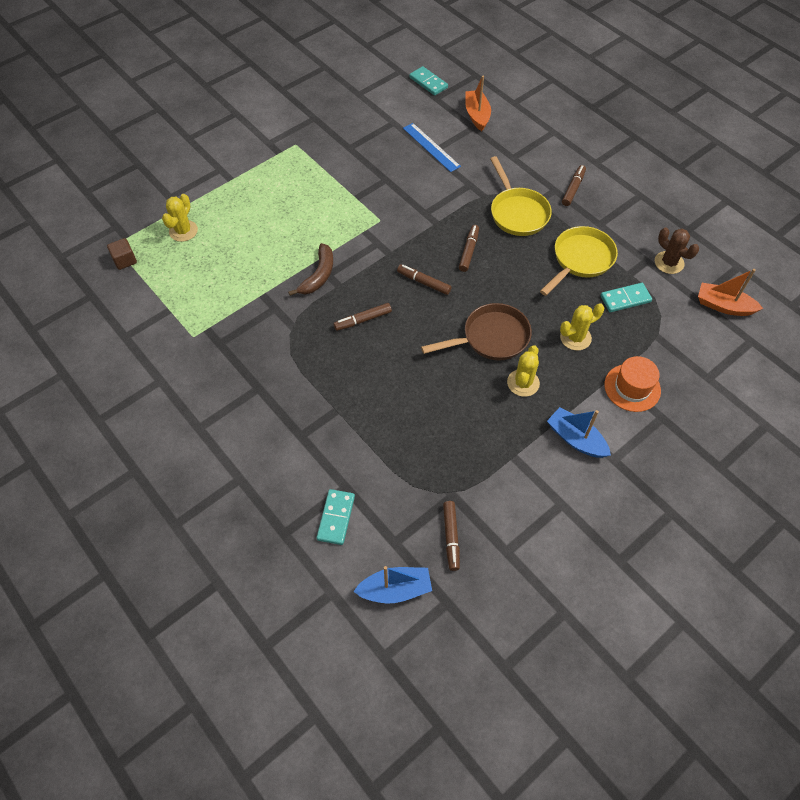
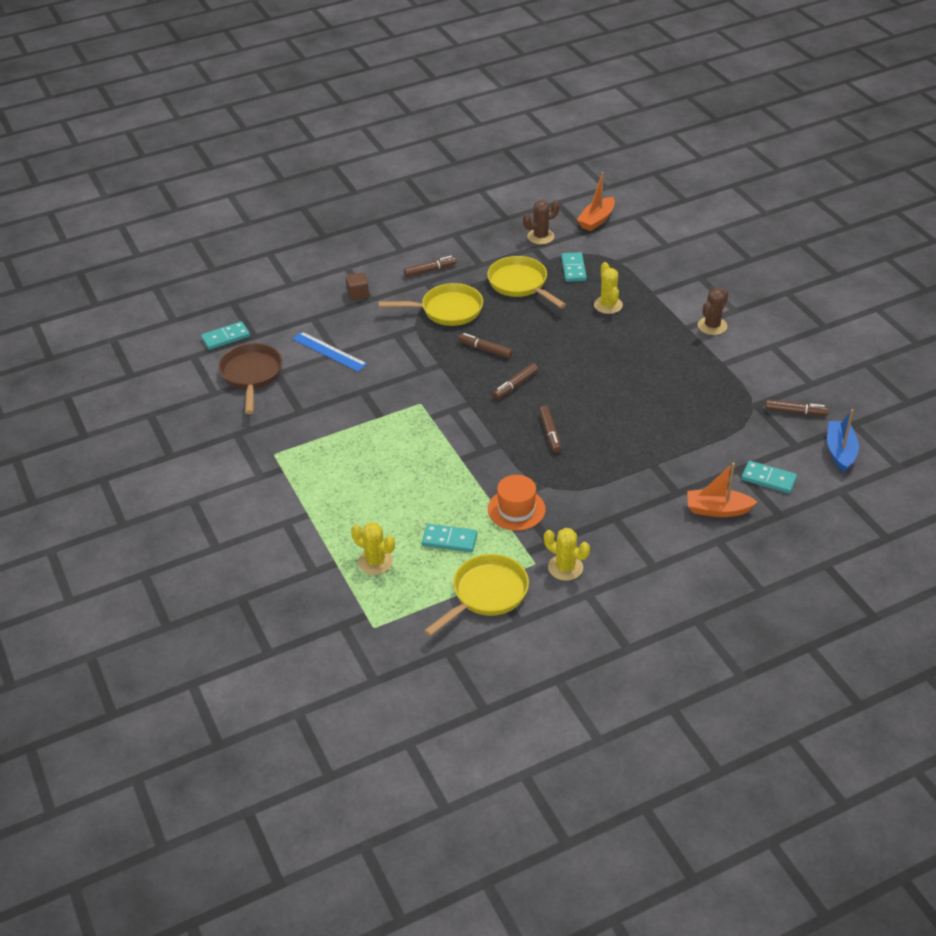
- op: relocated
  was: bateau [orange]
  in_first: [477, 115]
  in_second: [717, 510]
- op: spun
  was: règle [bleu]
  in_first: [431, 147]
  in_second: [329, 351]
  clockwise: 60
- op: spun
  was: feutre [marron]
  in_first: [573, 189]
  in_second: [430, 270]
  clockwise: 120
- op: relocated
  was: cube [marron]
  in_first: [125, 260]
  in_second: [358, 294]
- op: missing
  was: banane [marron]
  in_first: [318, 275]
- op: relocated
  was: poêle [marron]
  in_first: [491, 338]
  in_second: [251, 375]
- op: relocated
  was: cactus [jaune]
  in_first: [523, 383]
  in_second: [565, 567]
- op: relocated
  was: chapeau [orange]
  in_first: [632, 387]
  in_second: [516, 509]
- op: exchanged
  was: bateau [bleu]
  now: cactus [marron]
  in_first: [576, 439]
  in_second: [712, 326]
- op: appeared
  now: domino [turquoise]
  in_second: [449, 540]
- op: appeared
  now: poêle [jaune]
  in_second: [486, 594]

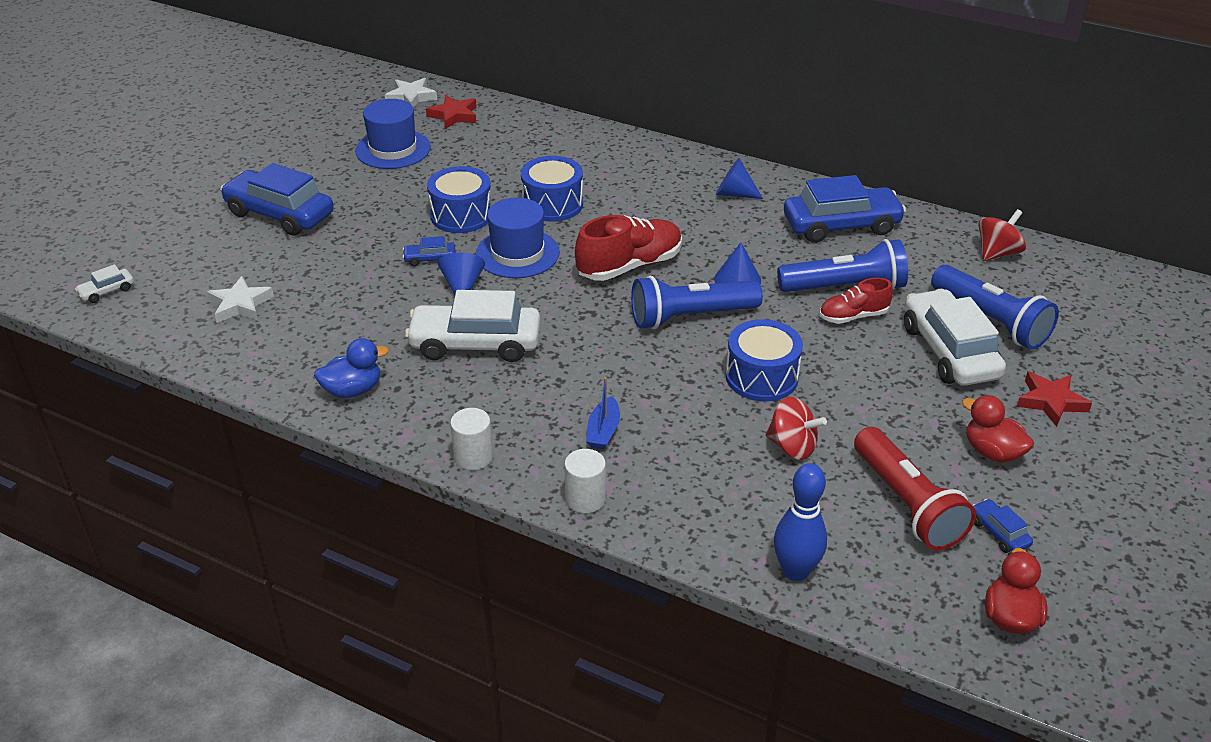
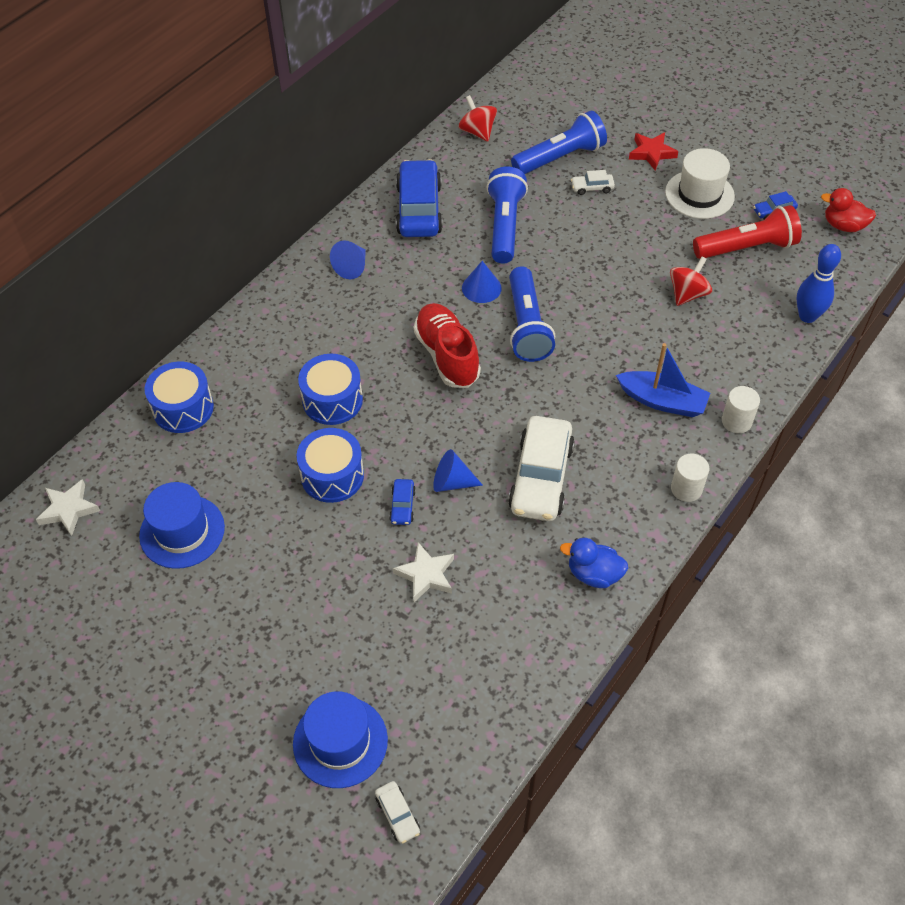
- op: missing
  was: étoile [rouge]
  in_first: [454, 115]
- op: missing
  was: voiture [bleu]
  in_first: [280, 214]
- op: relocated
  was: chapeau [bleu]
  in_first: [517, 253]
  in_second: [340, 742]
- op: relocated
  was: étoile [blanc]
  in_first: [240, 305]
  in_second: [426, 575]
- op: missing
  was: chaussure [rouge]
  in_first: [853, 316]
- op: size
  was: voiture [blanc]
  in_first: [949, 351]
  in_second: [592, 188]
  ratio: 0.44
- op: relocated
  was: tambour [bleu]
  in_first: [761, 377]
  in_second: [183, 408]
- op: spun
  was: canard [bleu]
  in_first: [353, 390]
  in_second: [594, 574]
  clockwise: -60
- op: size
  was: bateau [bleu]
  in_first: [603, 431]
  in_second: [662, 401]
  ratio: 1.66
- op: exchanged
  was: canard [rouge]
  now: chapeau [blanc]
  in_first: [992, 452]
  in_second: [699, 194]

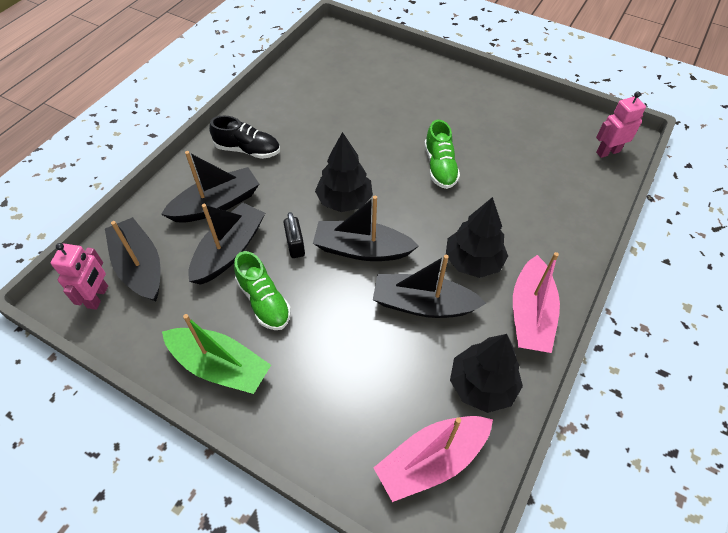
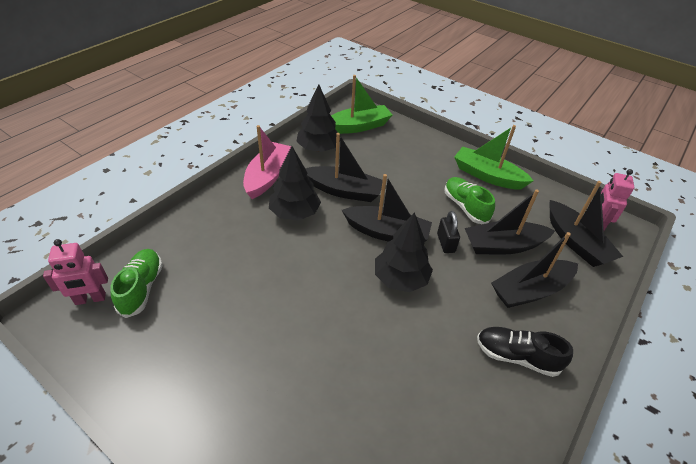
- op: relocated
  was: chaussure [vert]
  in_first: [440, 167]
  in_second: [141, 288]
- op: spun
  was: bateau [noir]
  in_first: [229, 251]
  in_second: [503, 246]
  clockwise: 45
- op: colour
  was: bateau [rose]
  now: bateau [vert]
  in_first: [431, 460]
  in_second: [358, 126]

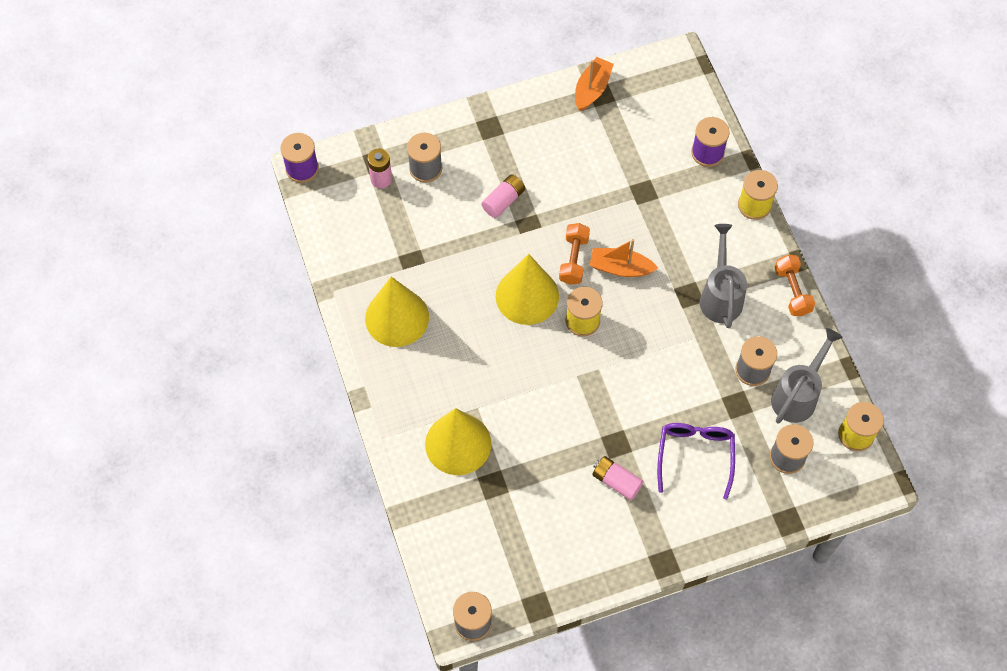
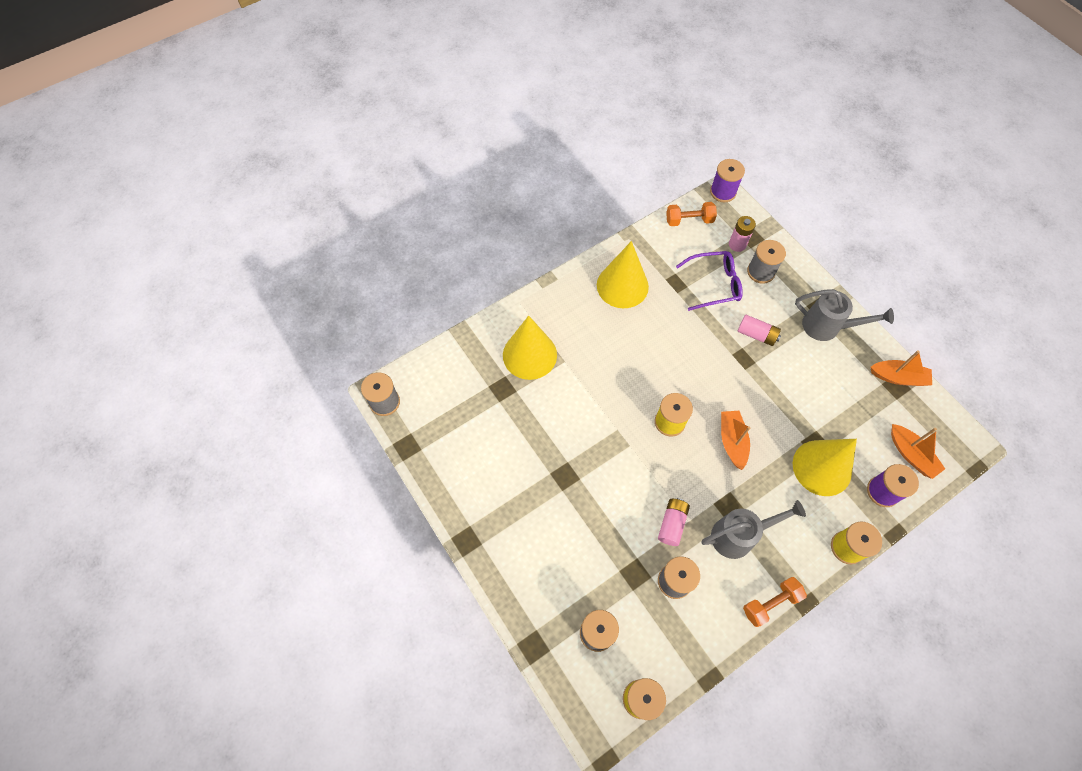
- op: relocated
  was: haltère [orange]
  in_first: [574, 259]
  in_second: [689, 220]
- op: relocated
  was: cône [jaune]
  in_first: [527, 296]
  in_second: [822, 467]
- op: relocated
  was: arrosoir [gris]
  in_first: [797, 395]
  in_second: [827, 327]
- op: relocated
  was: lunettes [violet]
  in_first: [695, 456]
  in_second: [714, 284]
- op: relocated
  was: pile [rose]
  in_first: [616, 481]
  in_second: [672, 524]
- op: appeared
  now: bateau [orange]
  in_second: [911, 455]

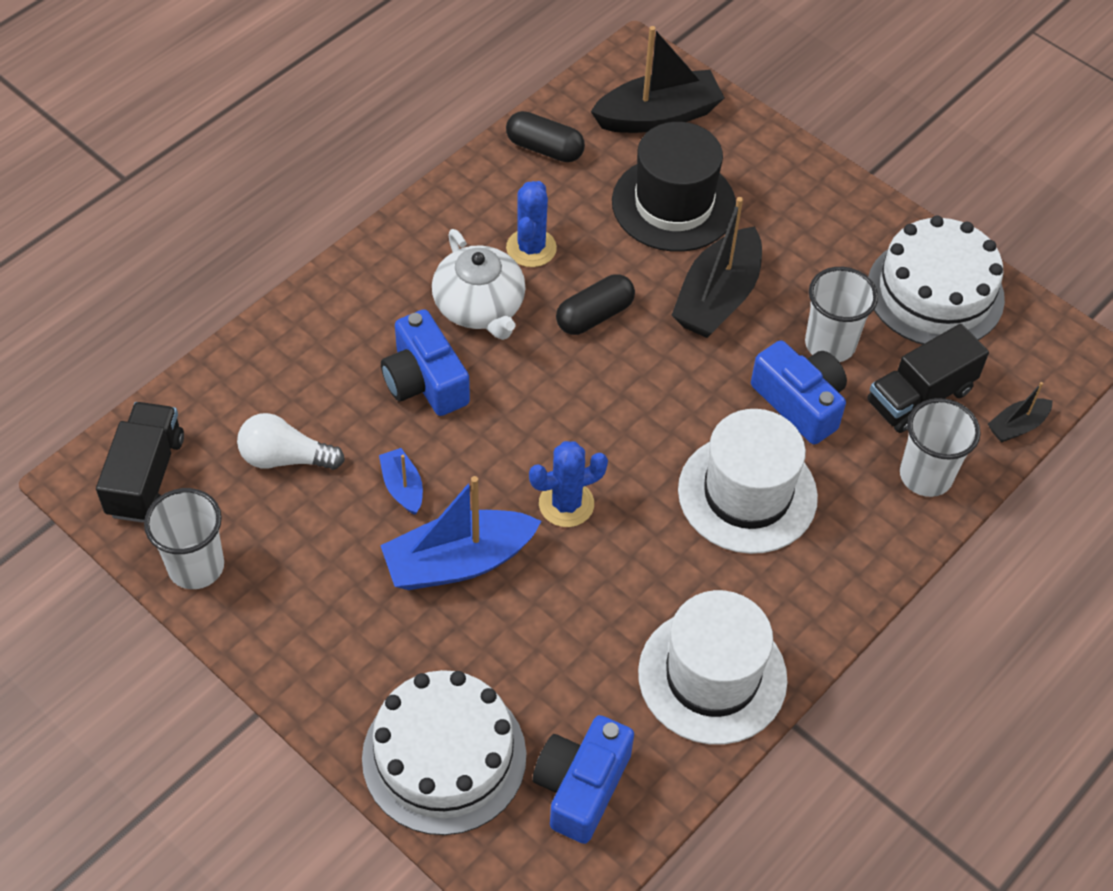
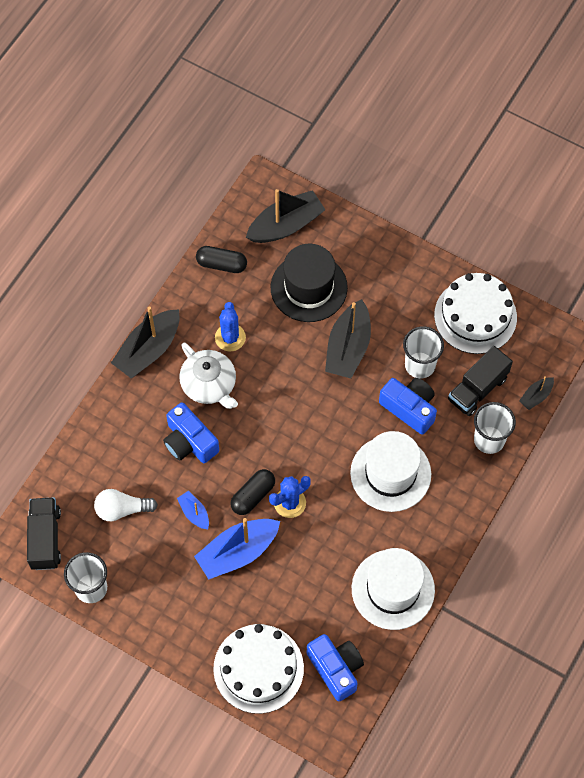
- op: relocated
  was: gélule [noir]
  in_first: [594, 315]
  in_second: [253, 495]
- op: spun
  was: appareil photo [bleu]
  in_first: [581, 786]
  in_second: [336, 668]
  clockwise: 135
- op: appeared
  now: bateau [noir]
  in_second: [148, 350]

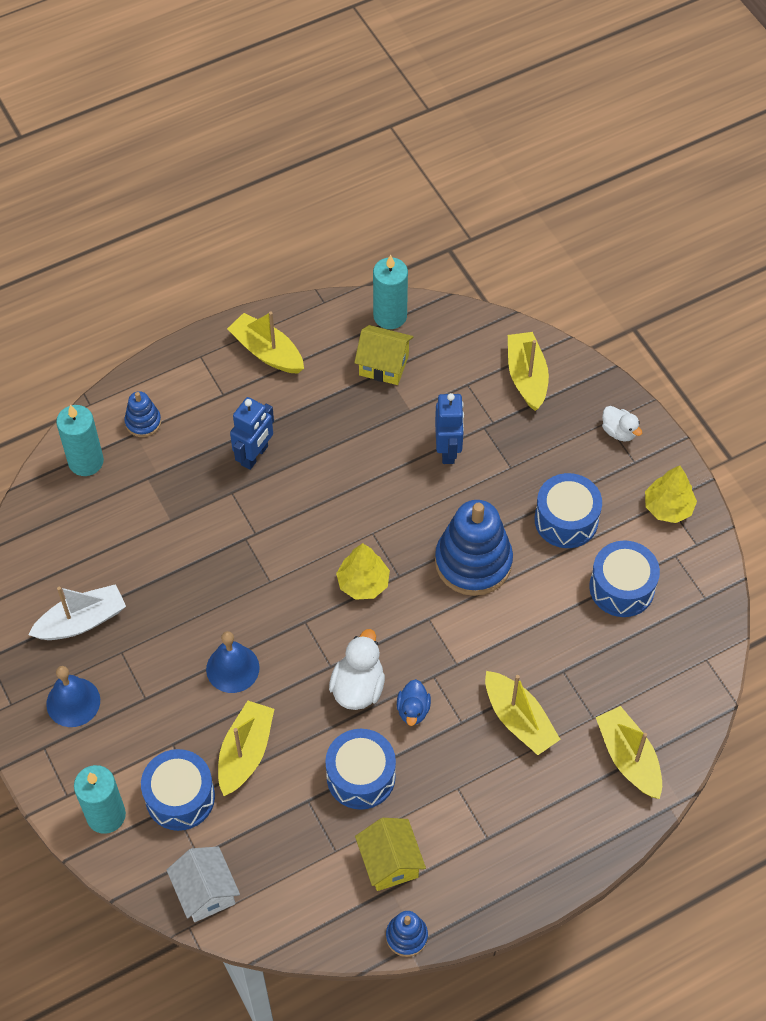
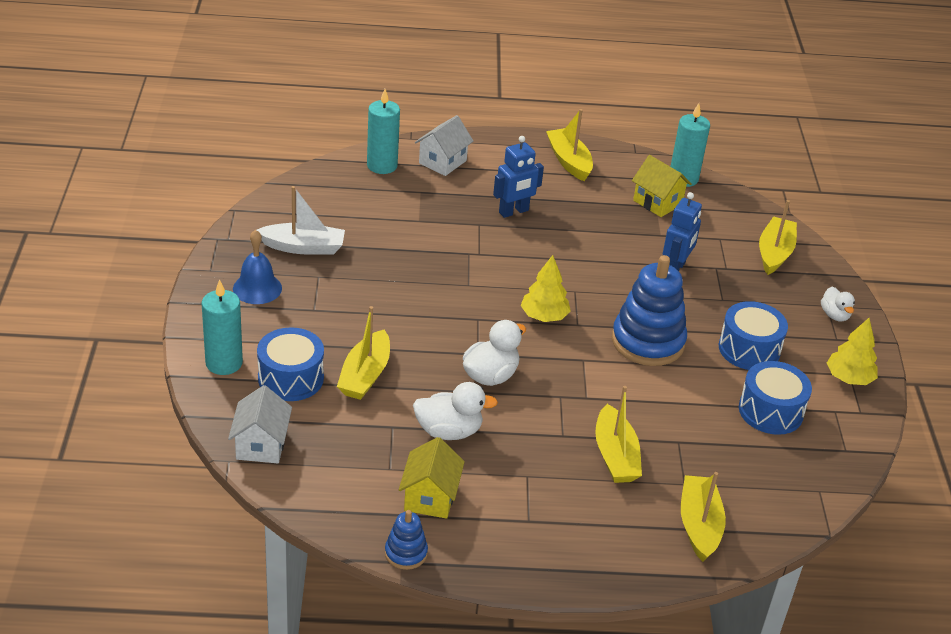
- op: exchanged
  was: jouet à empiler [bleu]
  now: maison [blanc]
  in_first: [143, 422]
  in_second: [442, 162]
- op: missing
  was: cloche [bleu]
  in_first: [232, 668]
- op: missing
  was: canard [bleu]
  in_first: [413, 710]
- op: spun
  was: bateau [jaune]
  in_first: [245, 753]
  in_second: [365, 375]
  clockwise: 150
- op: exchanged
  was: tambour [bleu]
  now: canard [blanc]
  in_first: [361, 776]
  in_second: [449, 431]

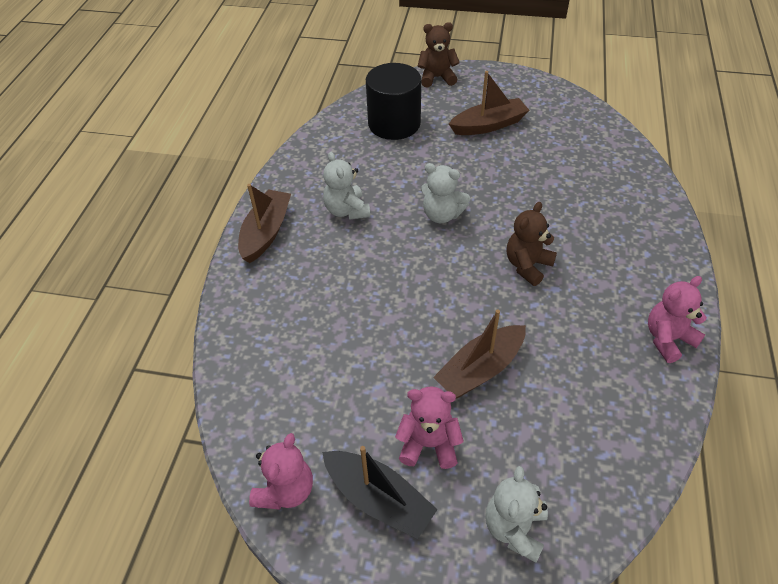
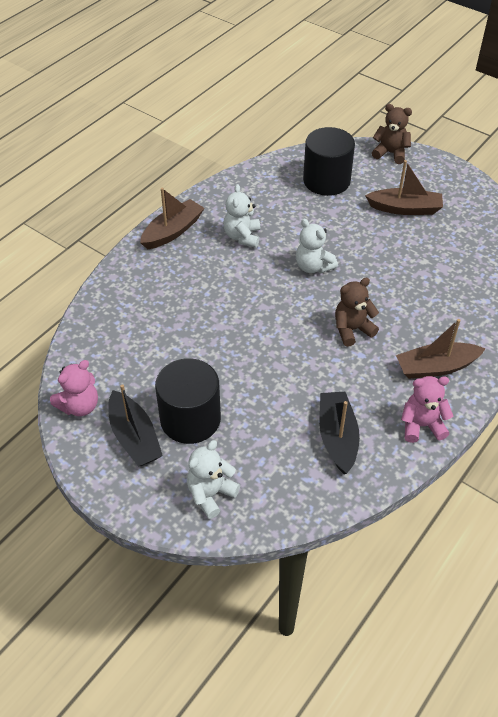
- op: relocated
  was: bateau [marron]
  in_first: [480, 369]
  in_second: [436, 367]
- op: exchanged
  was: ours en peluche [rose]
  now: cylindre [noir]
  in_first: [429, 444]
  in_second: [190, 419]
- op: appeared
  now: bateau [noir]
  in_second: [337, 437]

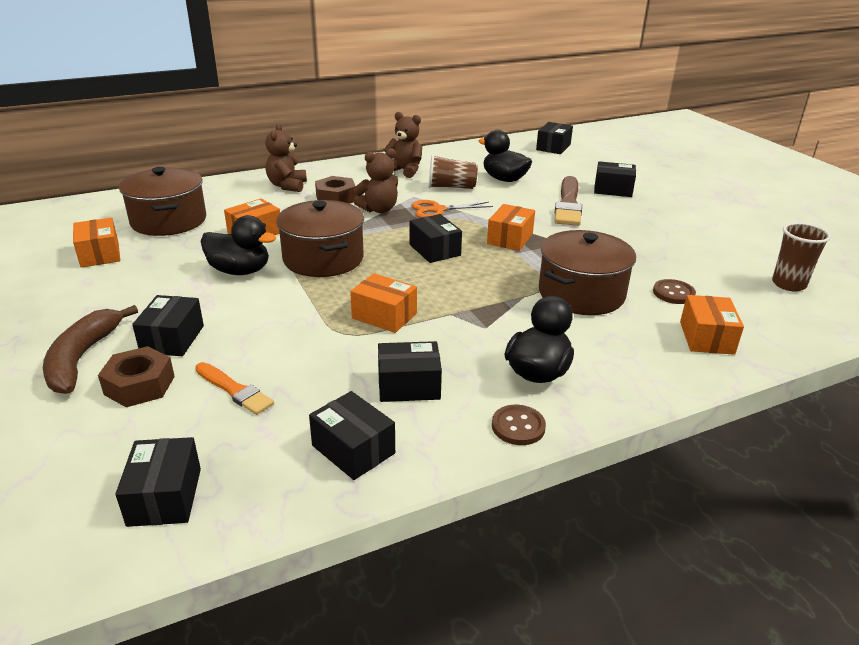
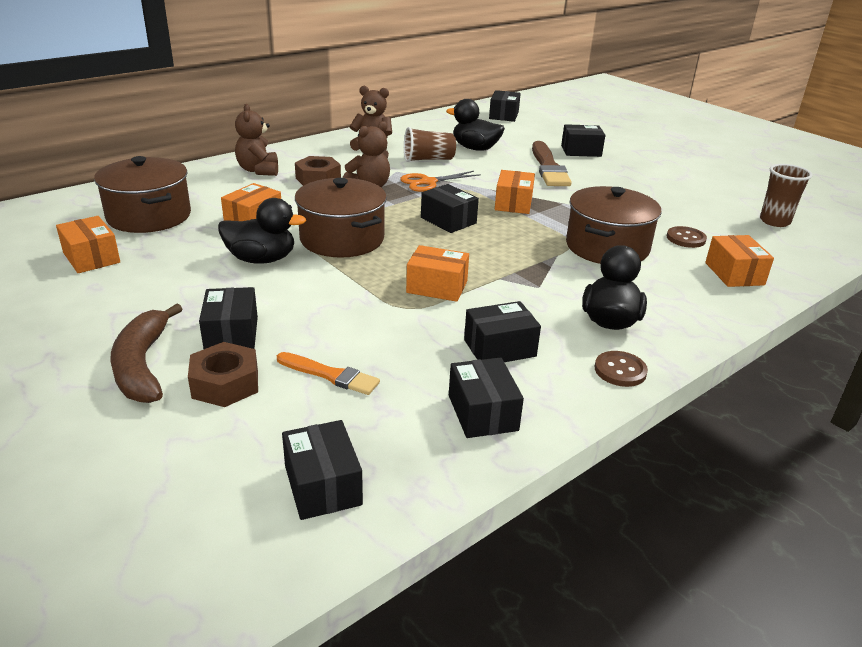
- op: spun
  was: boîte [noir]
  in_first: [353, 449]
  in_second: [482, 413]
  clockwise: 45

